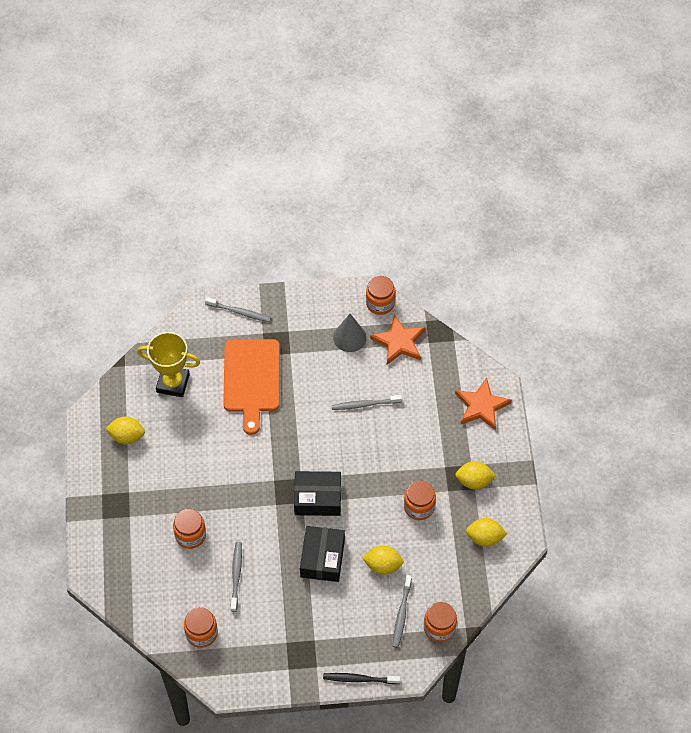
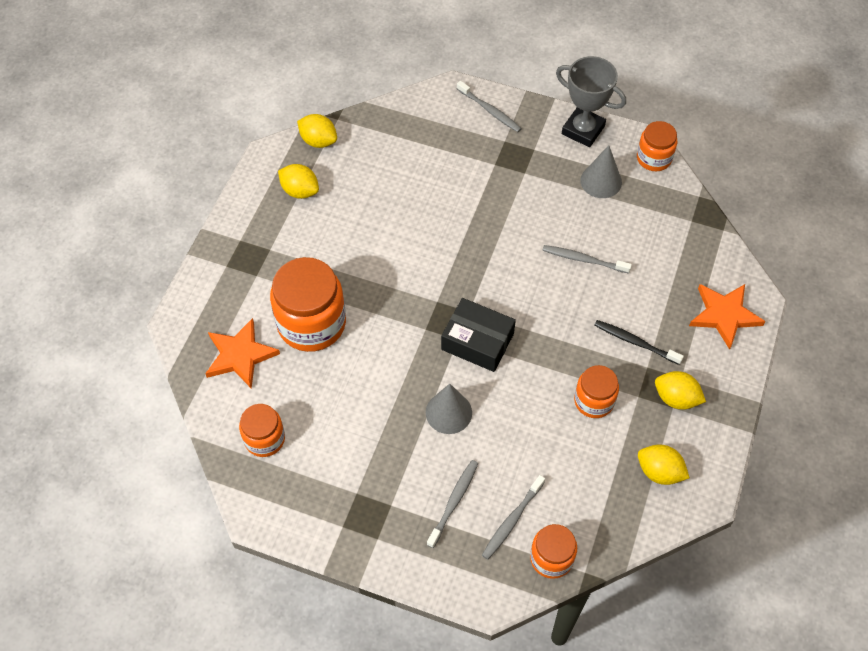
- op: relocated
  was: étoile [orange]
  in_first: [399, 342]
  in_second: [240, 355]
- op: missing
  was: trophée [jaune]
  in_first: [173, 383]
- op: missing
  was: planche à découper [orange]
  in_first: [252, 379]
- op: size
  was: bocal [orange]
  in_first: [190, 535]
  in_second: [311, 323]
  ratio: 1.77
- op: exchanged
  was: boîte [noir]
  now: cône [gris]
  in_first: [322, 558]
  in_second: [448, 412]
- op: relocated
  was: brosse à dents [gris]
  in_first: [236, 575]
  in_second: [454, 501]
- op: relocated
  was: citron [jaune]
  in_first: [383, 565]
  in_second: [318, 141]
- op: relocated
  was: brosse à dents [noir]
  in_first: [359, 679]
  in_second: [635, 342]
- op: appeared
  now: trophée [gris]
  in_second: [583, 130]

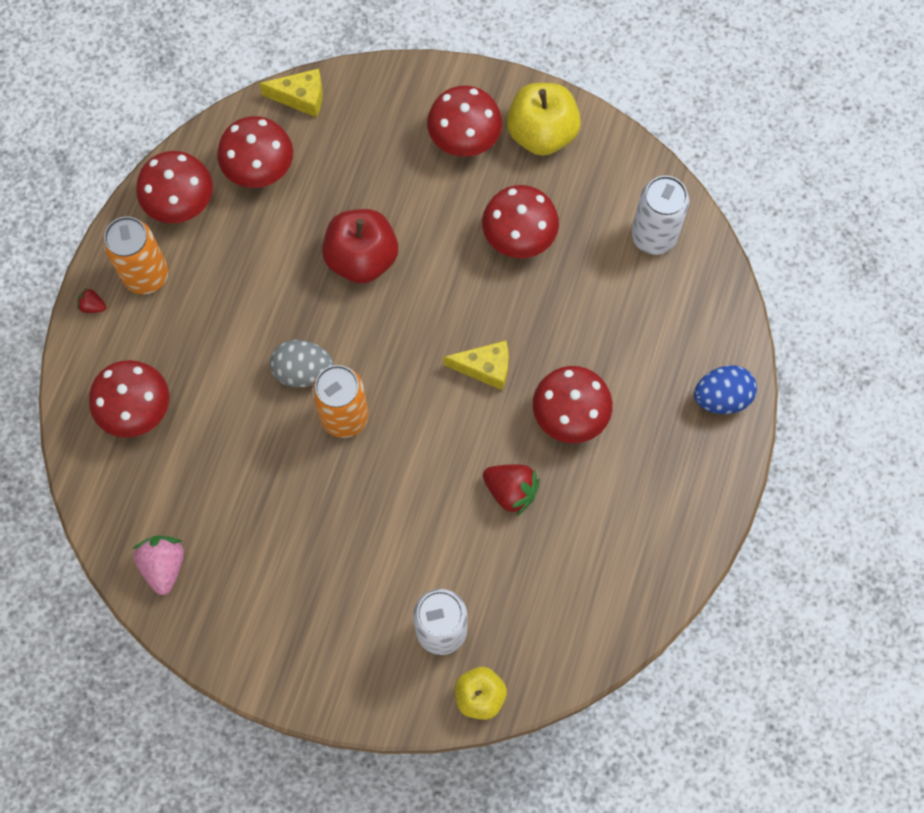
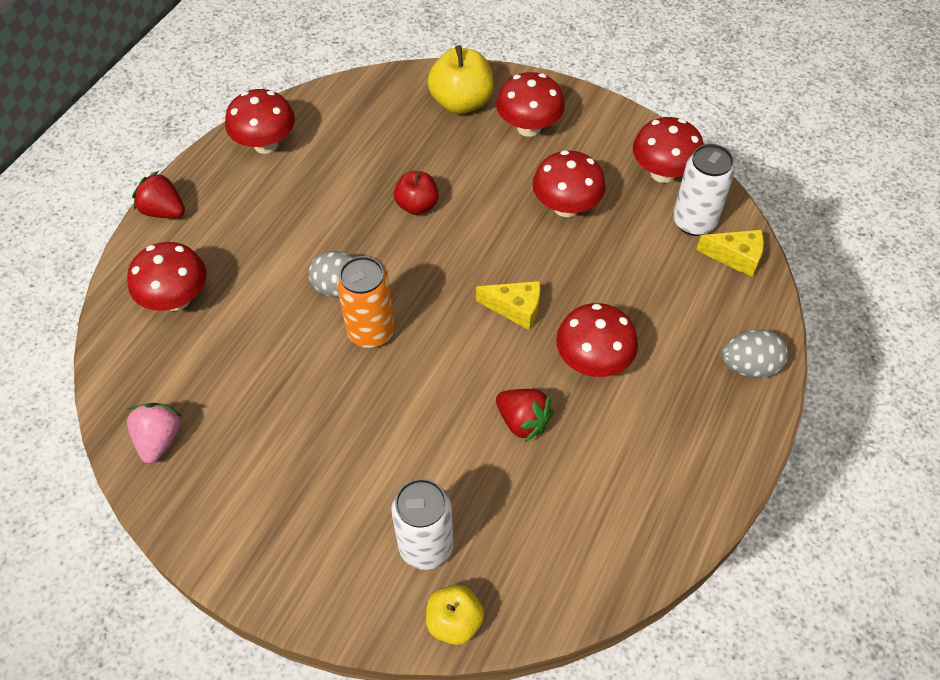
- op: relocated
  was: fromage [jaune]
  in_first: [301, 98]
  in_second: [735, 257]
- op: relocated
  was: pomme [jaune]
  in_first: [542, 133]
  in_second: [461, 102]
- op: relocated
  was: champignon [rouge]
  in_first: [260, 169]
  in_second: [662, 173]
- op: size
  was: pomme [rouge]
  in_first: [362, 258]
  in_second: [417, 205]
  ratio: 0.63
- op: missing
  was: canette [orange]
  in_first: [146, 275]
- op: size
  was: fraise [rouge]
  in_first: [93, 306]
  in_second: [164, 211]
  ratio: 1.91
- op: colour
  was: œuf [bleu]
  now: œuf [gris]
  in_first: [721, 397]
  in_second: [749, 366]

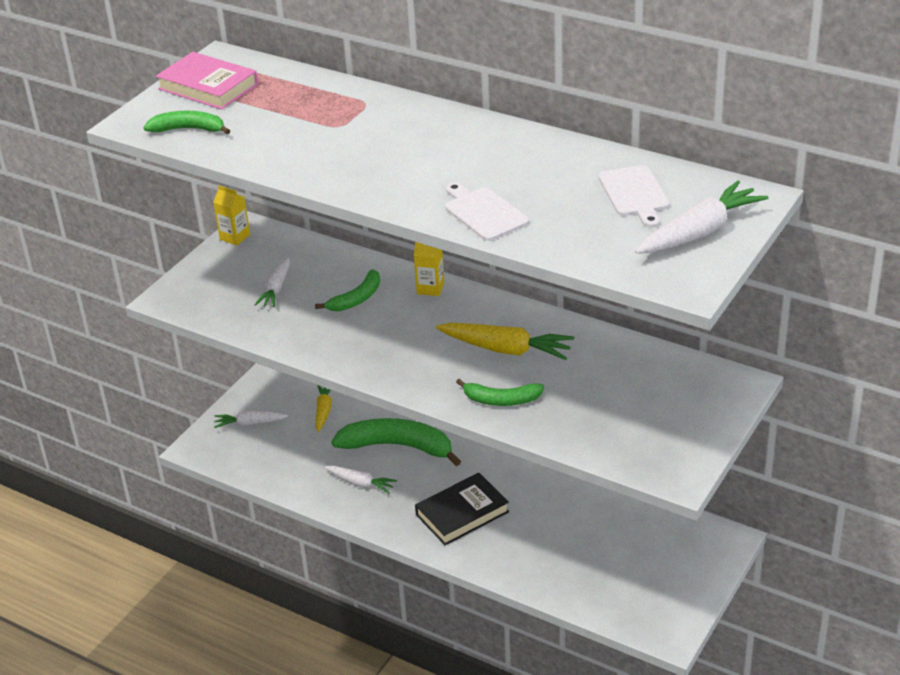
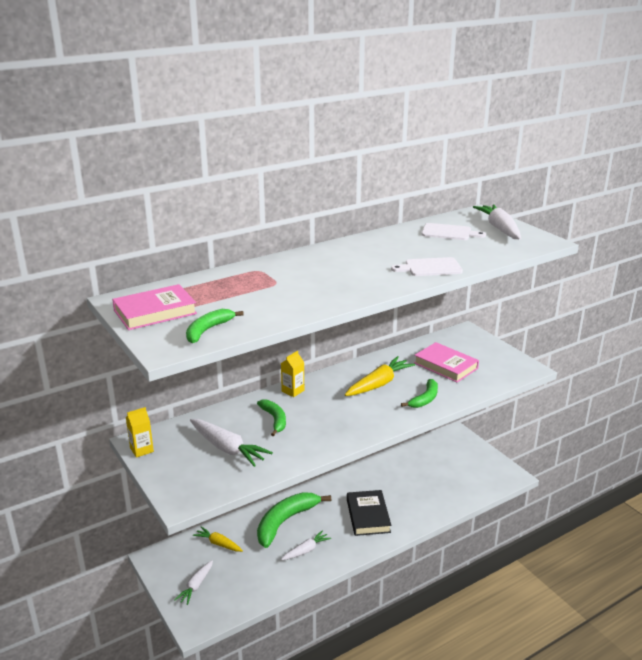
- op: size
  was: carotte [blanc]
  in_first: [276, 289]
  in_second: [227, 448]
  ratio: 1.62
- op: appeared
  now: livre [rose]
  in_second: [445, 366]

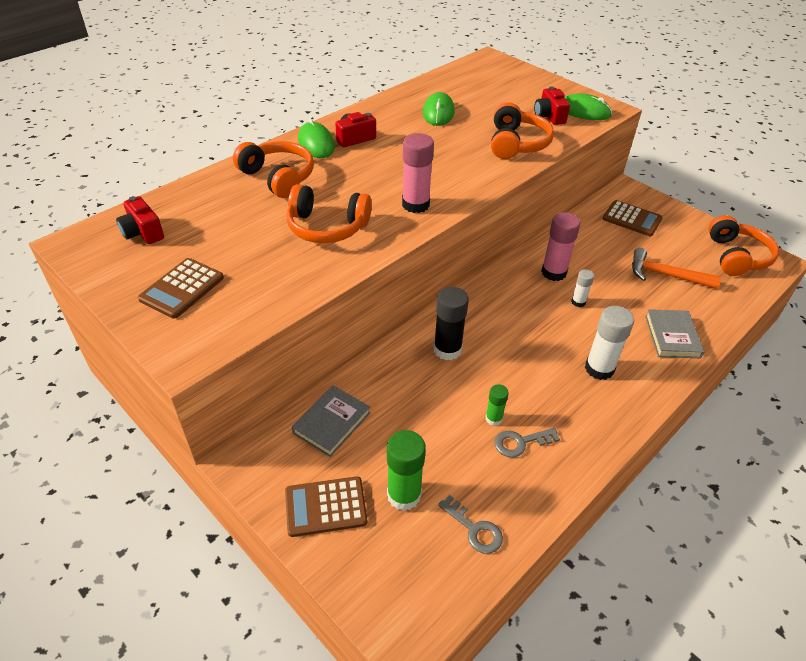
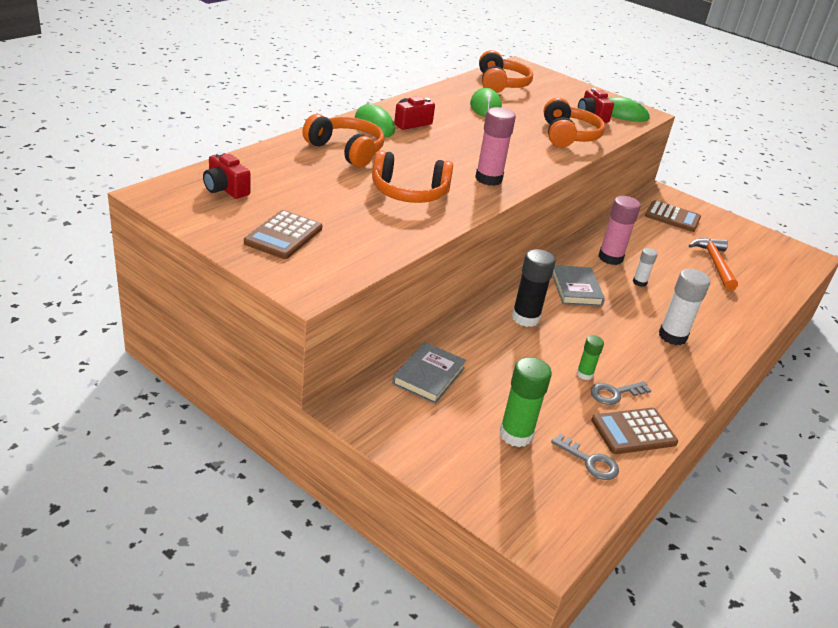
- op: relocated
  was: casque audio [orange]
  in_first: [736, 256]
  in_second: [501, 84]
- op: spun
  was: marteau [orange]
  in_first: [665, 275]
  in_second: [714, 263]
  clockwise: 75
- op: relocated
  was: livre [gris]
  in_first: [672, 336]
  in_second: [576, 289]
- op: relocated
  was: calculatrice [marron]
  in_first: [325, 507]
  in_second: [633, 431]

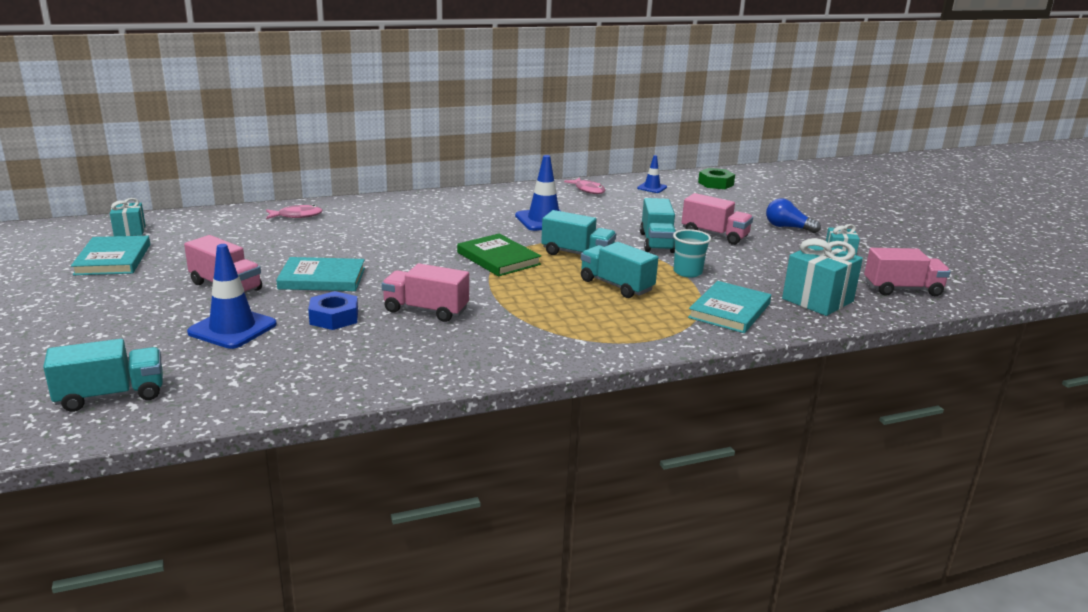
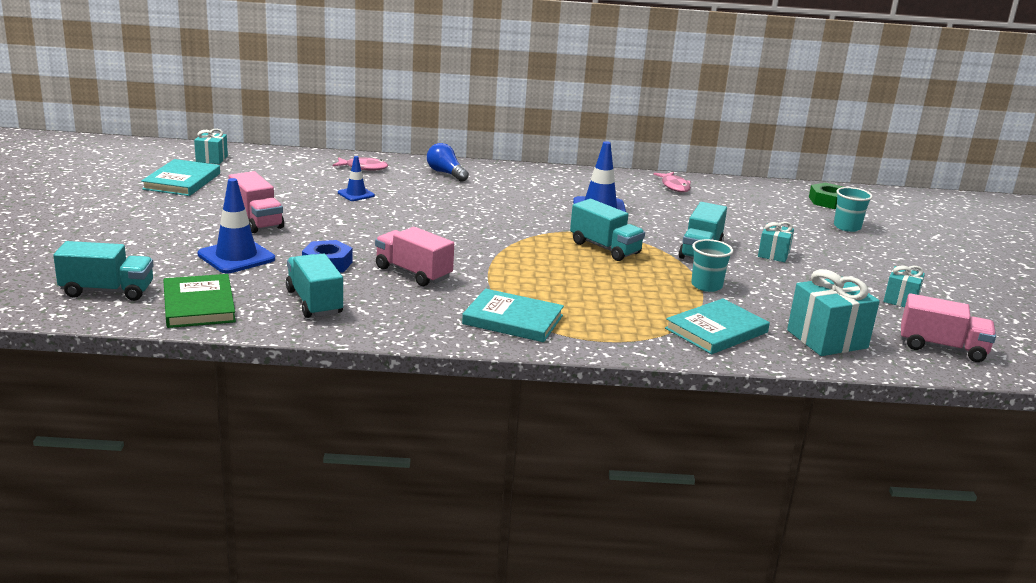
- op: relocated
  was: cône de chantier [bleu]
  in_first: [652, 188]
  in_second: [356, 194]
- op: exchanged
  was: camion [rose]
  now: cadeau [turquoise]
  in_first: [714, 235]
  in_second: [773, 254]
- op: relocated
  was: ampoule [bleu]
  in_first: [787, 227]
  in_second: [446, 173]
- op: relocated
  was: livre [vert]
  in_first: [498, 258]
  in_second: [198, 305]
- op: relocated
  was: camion [turquoise]
  in_first: [616, 285]
  in_second: [314, 302]
- op: relocated
  was: livre [turquoise]
  in_first: [322, 278]
  in_second: [513, 320]
- op: appeared
  now: gobelet [turquoise]
  in_second: [847, 227]

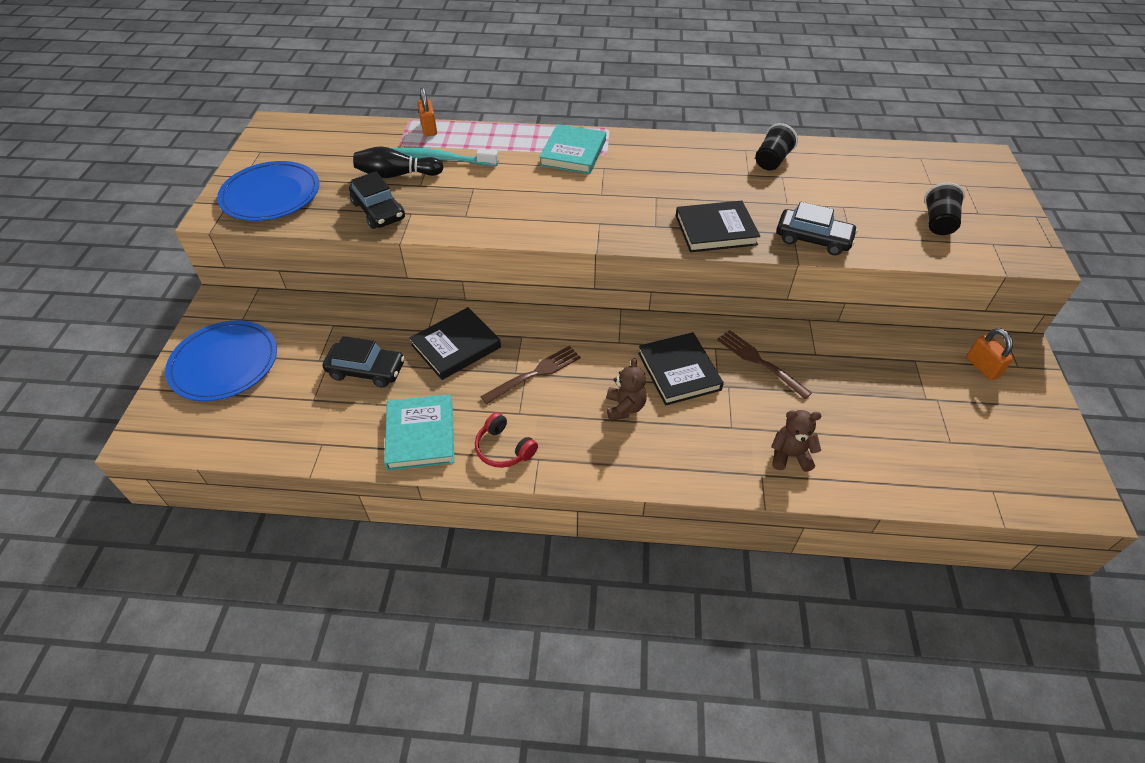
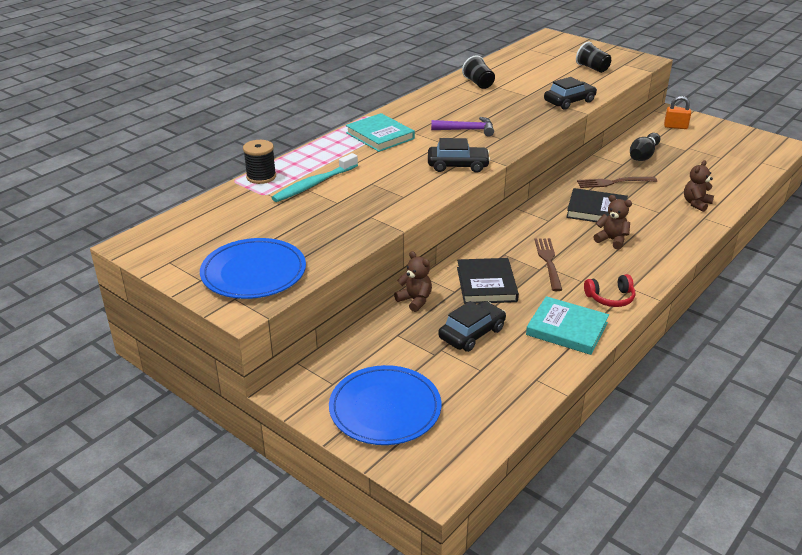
- op: exchanged
  was: cadenas [orange]
  now: bobine [noir]
  in_first: [429, 129]
  in_second: [261, 177]
- op: relocated
  was: quille [noir]
  in_first: [397, 175]
  in_second: [643, 156]
- op: relocated
  was: voiture [noir]
  in_first: [378, 211]
  in_second: [458, 165]
- op: missing
  was: livre [noir]
  in_first: [715, 230]
- op: appeared
  now: marteau [violet]
  in_second: [467, 130]
- op: appeared
  now: ours en peluche [marron]
  in_second: [415, 300]

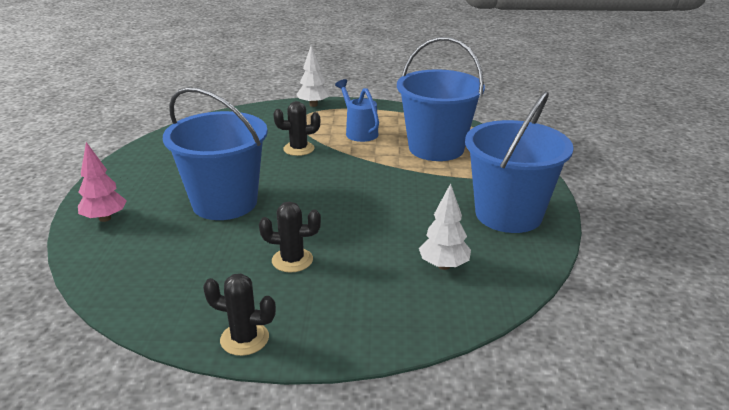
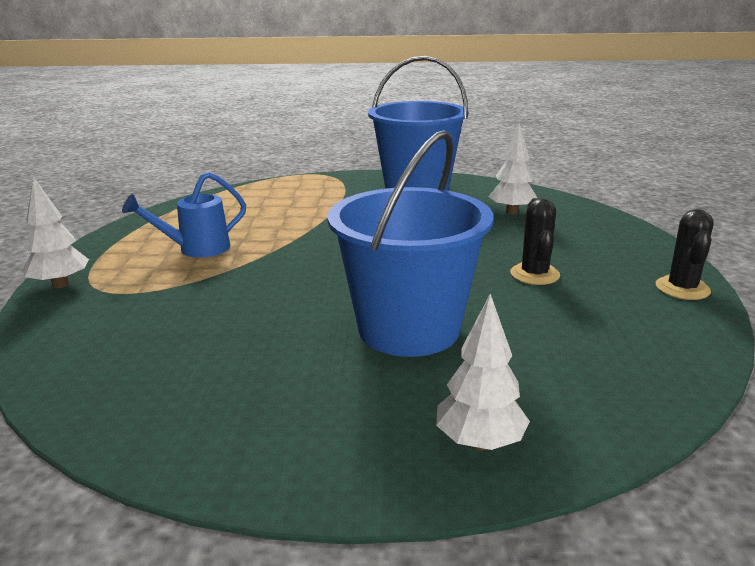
- op: missing
  was: seau [bleu]
  in_first: [436, 148]
- op: missing
  was: cactus [noir]
  in_first: [299, 149]
- op: colour
  was: arbre [rose]
  now: arbre [blanc]
  in_first: [105, 218]
  in_second: [479, 443]

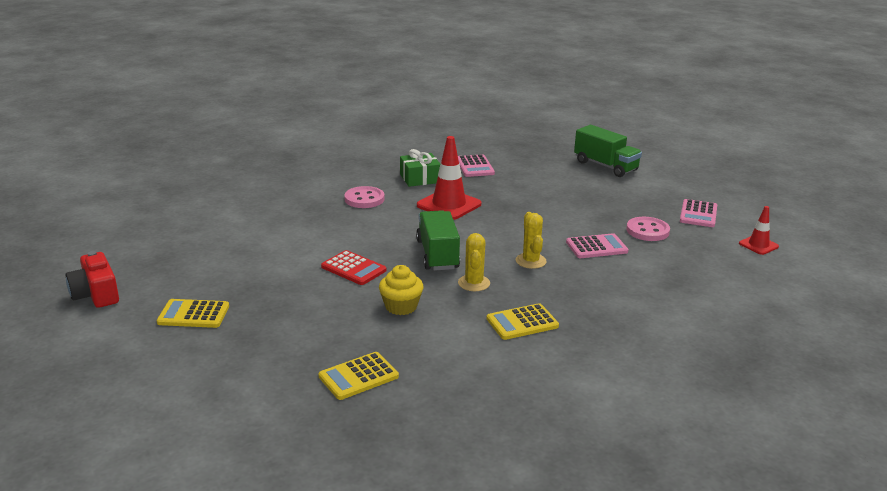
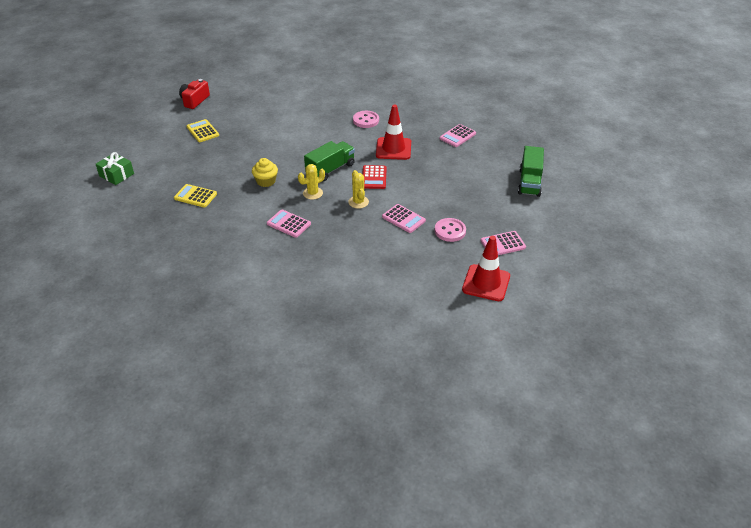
- op: relocated
  was: cadeau [vert]
  in_first: [420, 178]
  in_second: [116, 175]
- op: size
  was: cône de chantier [rouge]
  in_first: [758, 245]
  in_second: [486, 283]
  ratio: 1.82
- op: spun
  was: cactus [jaune]
  in_first: [530, 261]
  in_second: [358, 202]
  clockwise: -60
- op: relocated
  was: calculatrice [rouge]
  in_first: [353, 268]
  in_second: [374, 177]
- op: colour
  was: calculatrice [jaune]
  now: calculatrice [rose]
  in_first: [522, 322]
  in_second: [288, 224]

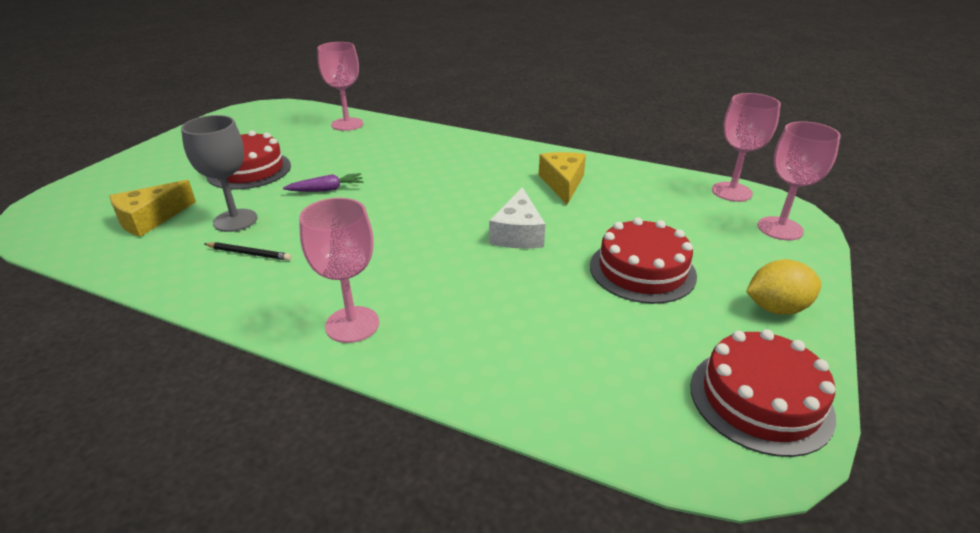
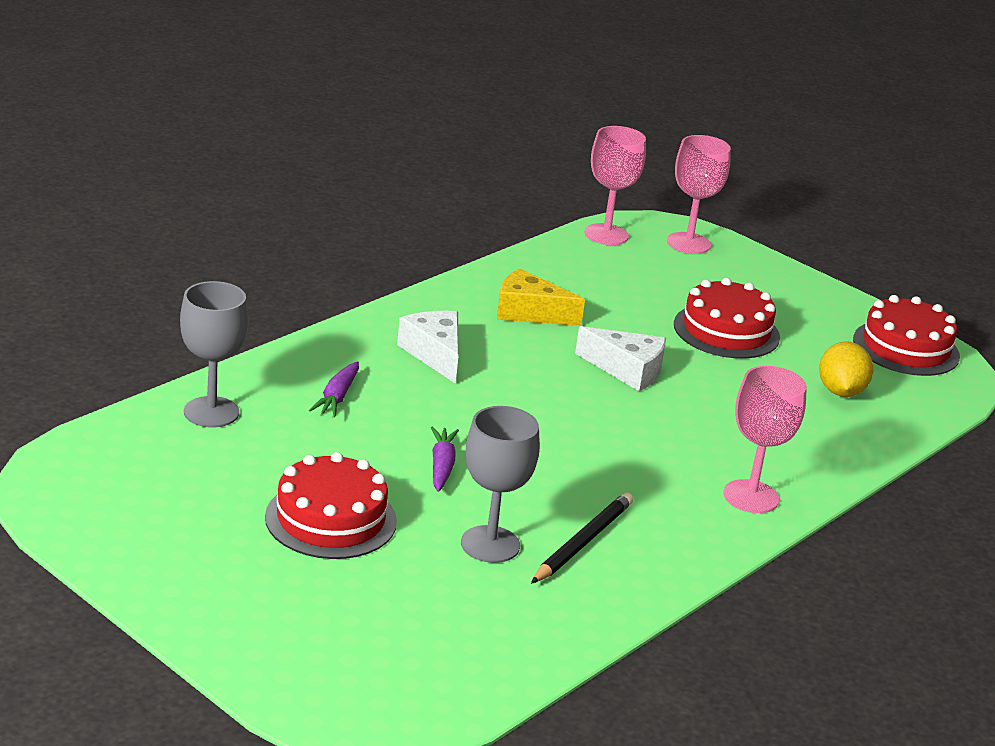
- op: colour
  was: verre à pied [rose]
  now: verre à pied [gris]
  in_first: [347, 124]
  in_second: [211, 412]
- op: missing
  was: fromage [jaune]
  in_first: [150, 219]
- op: size
  was: crayon [noir]
  in_first: [249, 253]
  in_second: [583, 542]
  ratio: 1.52
- op: relocated
  was: citron [jaune]
  in_first: [776, 308]
  in_second: [840, 392]
- op: appeared
  now: fromage [blanc]
  in_second: [435, 354]
- op: appeared
  now: carotte [violet]
  in_second: [337, 397]

